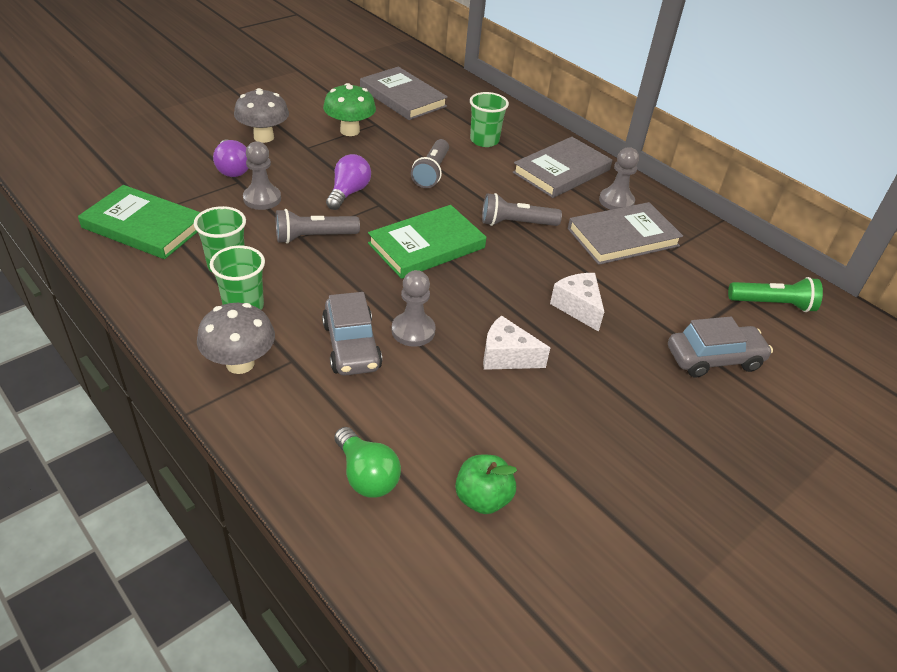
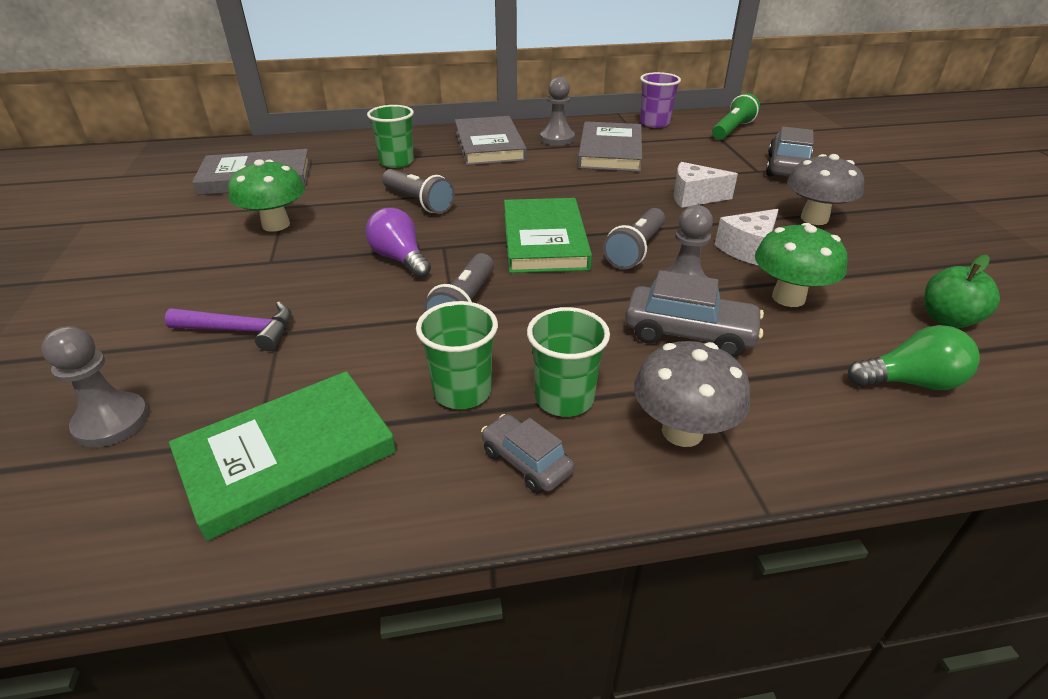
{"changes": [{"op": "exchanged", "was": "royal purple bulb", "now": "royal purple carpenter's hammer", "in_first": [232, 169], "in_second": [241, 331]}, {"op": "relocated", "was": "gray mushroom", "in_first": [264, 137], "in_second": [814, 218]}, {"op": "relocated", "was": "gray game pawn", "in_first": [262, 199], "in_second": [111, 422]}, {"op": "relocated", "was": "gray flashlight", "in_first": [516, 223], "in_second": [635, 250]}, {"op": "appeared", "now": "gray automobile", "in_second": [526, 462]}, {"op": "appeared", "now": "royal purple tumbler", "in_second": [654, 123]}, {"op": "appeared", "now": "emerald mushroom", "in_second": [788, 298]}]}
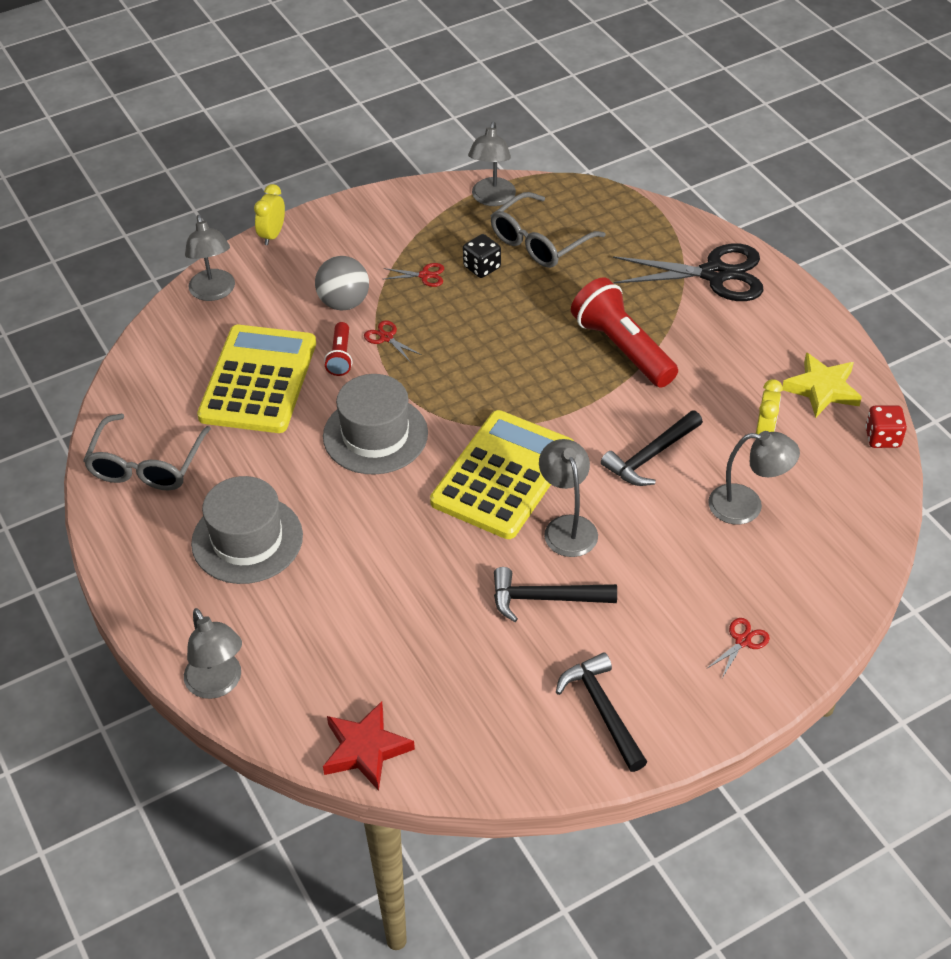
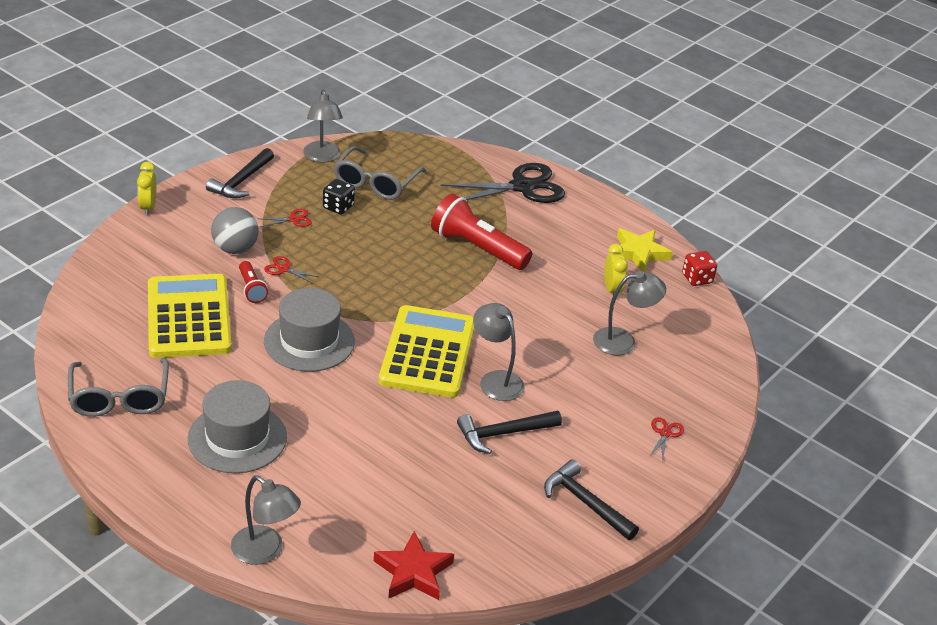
{"changes": [{"op": "missing", "was": "gray desk lamp", "in_first": [214, 292]}, {"op": "relocated", "was": "ebony carpenter's hammer", "in_first": [651, 456], "in_second": [241, 181]}]}
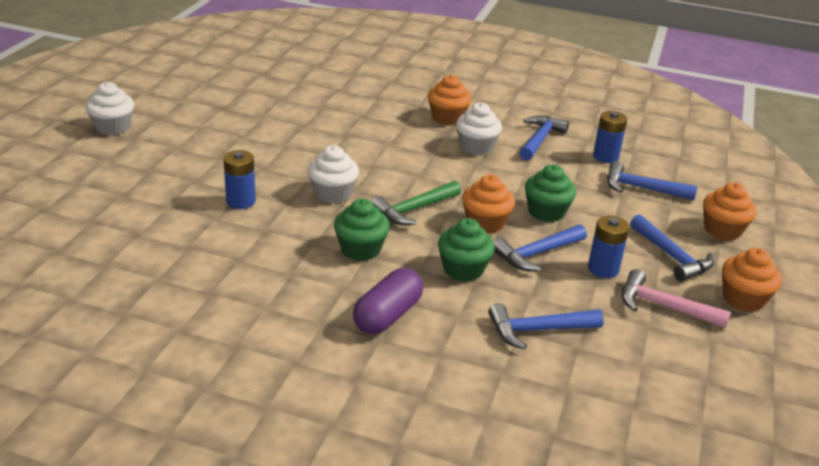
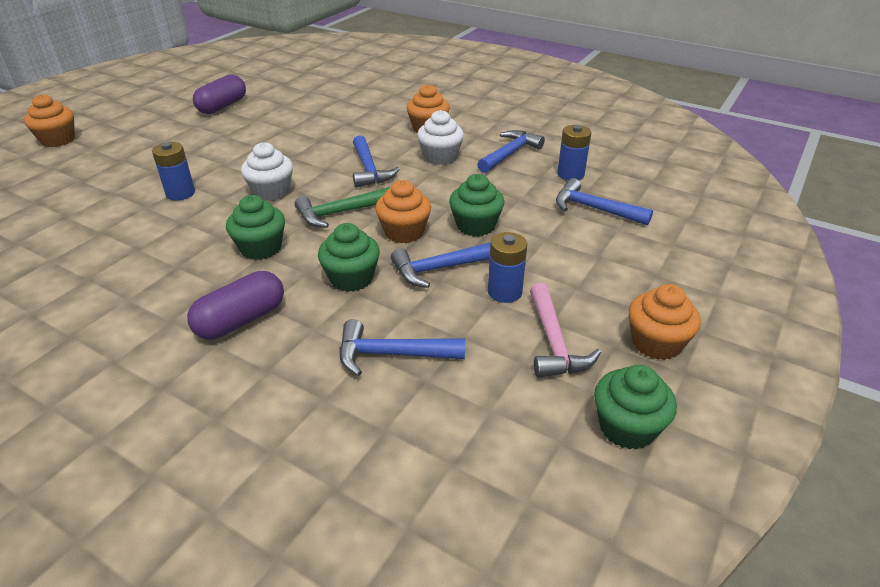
{"changes": [{"op": "missing", "was": "snow-white fairy cake", "in_first": [113, 127]}, {"op": "spun", "was": "rosy carpenter's hammer", "in_first": [664, 306], "in_second": [554, 342], "clockwise": -135}, {"op": "relocated", "was": "royal blue carpenter's hammer", "in_first": [671, 256], "in_second": [369, 169]}, {"op": "relocated", "was": "orange-coloured fairy cake", "in_first": [722, 230], "in_second": [58, 140]}, {"op": "appeared", "now": "royal purple pill shape", "in_second": [222, 106]}, {"op": "appeared", "now": "emerald fairy cake", "in_second": [627, 427]}]}
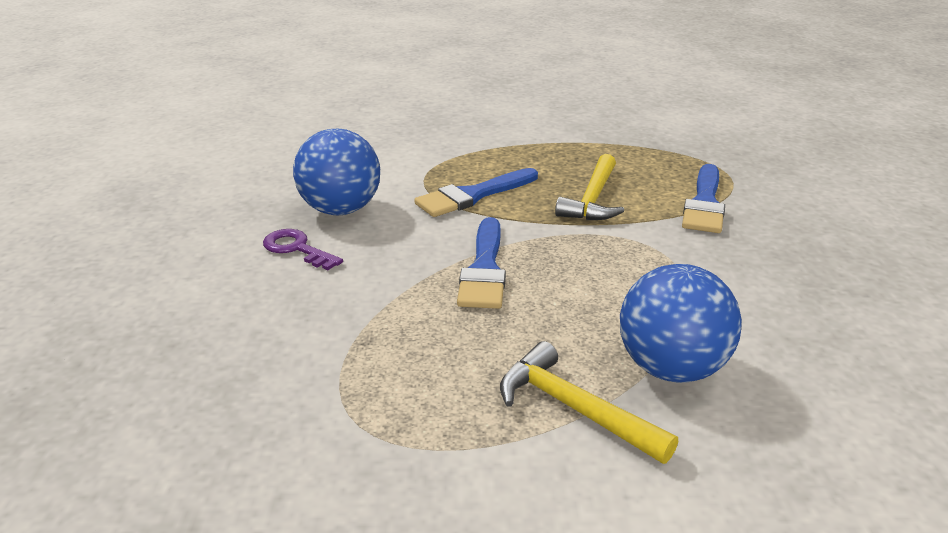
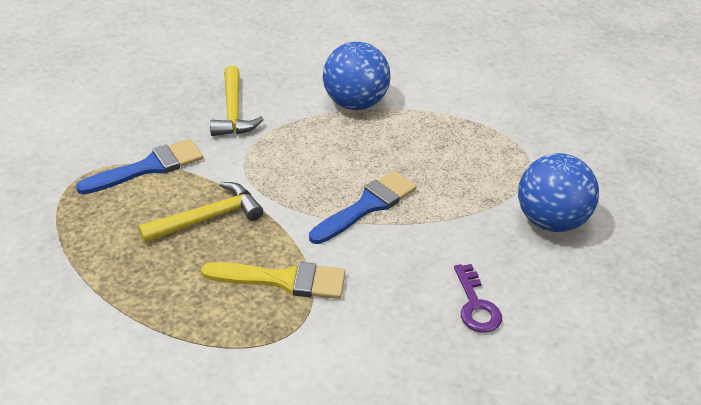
{"changes": [{"op": "relocated", "was": "royal blue sphere", "in_first": [341, 210], "in_second": [550, 221]}, {"op": "colour", "was": "royal blue brush", "now": "yellow brush", "in_first": [473, 195], "in_second": [283, 280]}, {"op": "relocated", "was": "yellow carpenter's hammer", "in_first": [573, 408], "in_second": [233, 111]}]}
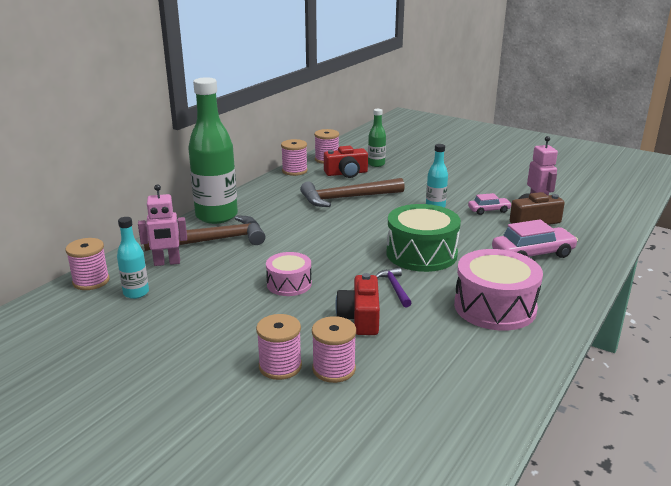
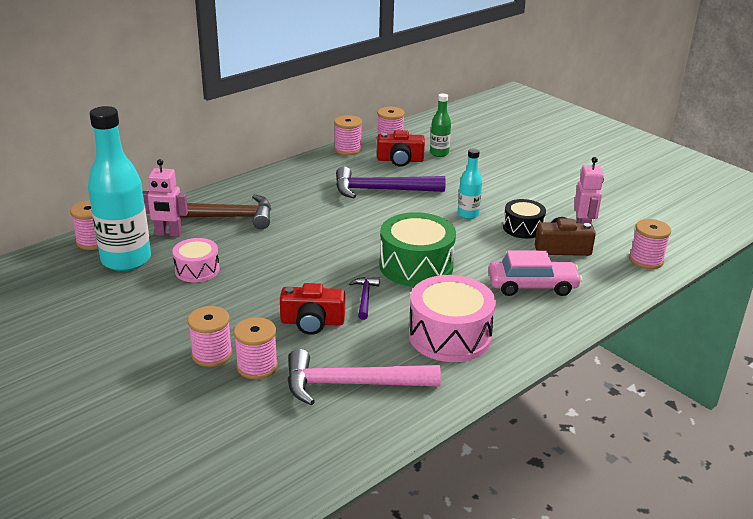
{"changes": [{"op": "size", "was": "turquoise flask", "in_first": [136, 293], "in_second": [126, 260], "ratio": 2.06}, {"op": "missing", "was": "emerald flask", "in_first": [216, 216]}, {"op": "relocated", "was": "rosy drum", "in_first": [289, 284], "in_second": [197, 270]}, {"op": "colour", "was": "russet carpenter's hammer", "now": "royal purple carpenter's hammer", "in_first": [347, 198], "in_second": [381, 190]}, {"op": "spun", "was": "scarlet compact camera", "in_first": [360, 318], "in_second": [312, 322], "clockwise": -105}, {"op": "exchanged", "was": "rosy automobile", "now": "ebony drum", "in_first": [489, 210], "in_second": [523, 228]}, {"op": "appeared", "now": "rosy carpenter's hammer", "in_second": [352, 384]}, {"op": "appeared", "now": "rosy spool", "in_second": [646, 260]}]}
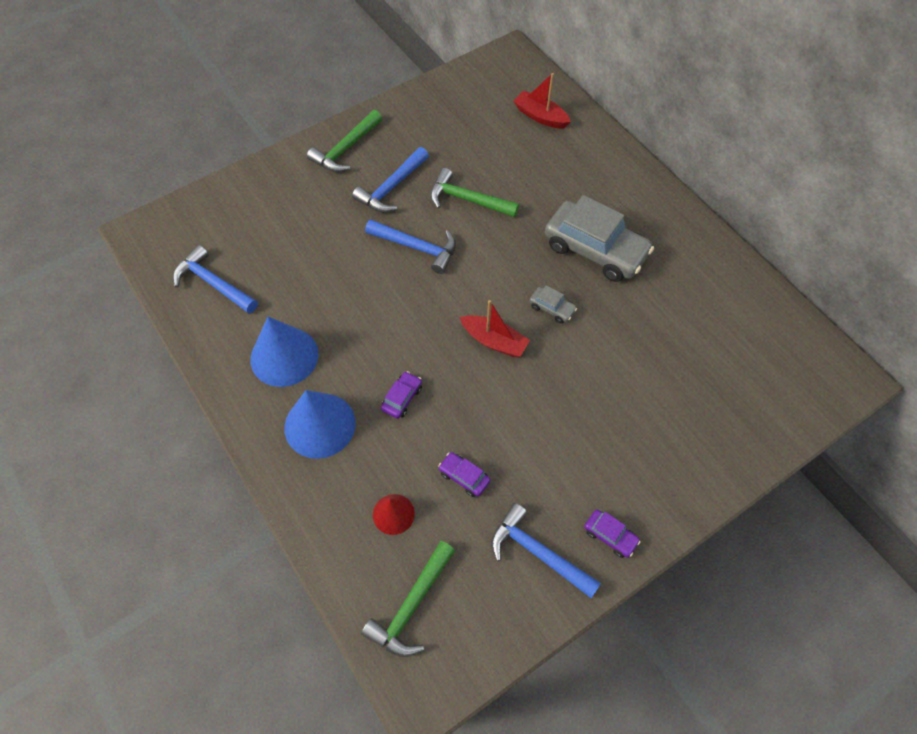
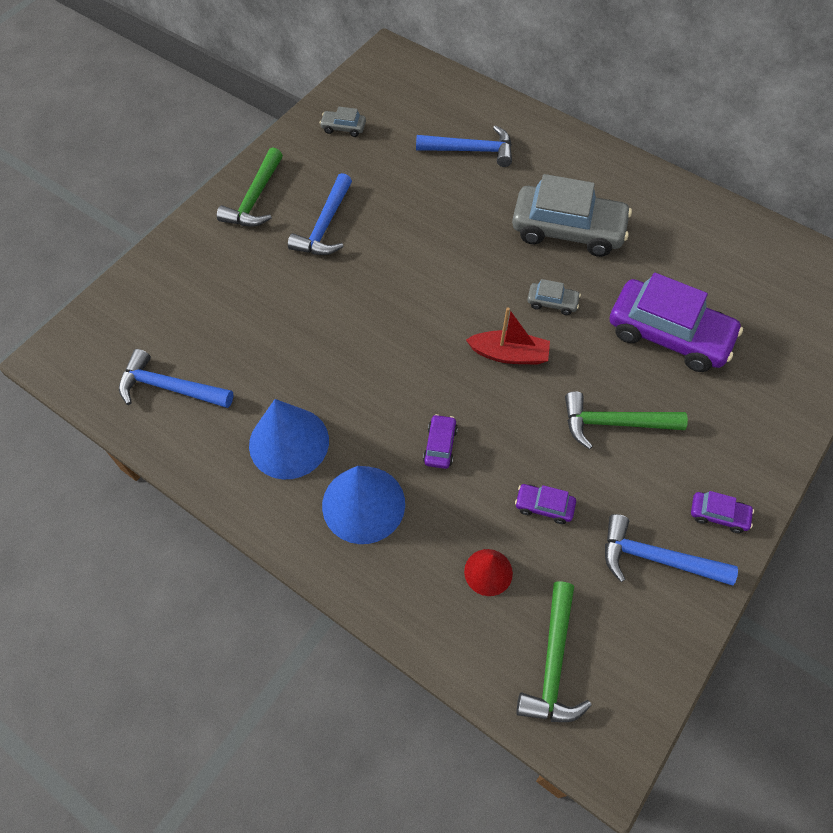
{"changes": [{"op": "relocated", "was": "royal blue carpenter's hammer", "in_first": [416, 247], "in_second": [471, 150]}, {"op": "relocated", "was": "emerald carpenter's hammer", "in_first": [468, 200], "in_second": [614, 423]}, {"op": "missing", "was": "scarlet boat", "in_first": [540, 116]}, {"op": "appeared", "now": "gray automobile", "in_second": [343, 128]}, {"op": "appeared", "now": "royal purple automobile", "in_second": [668, 334]}]}
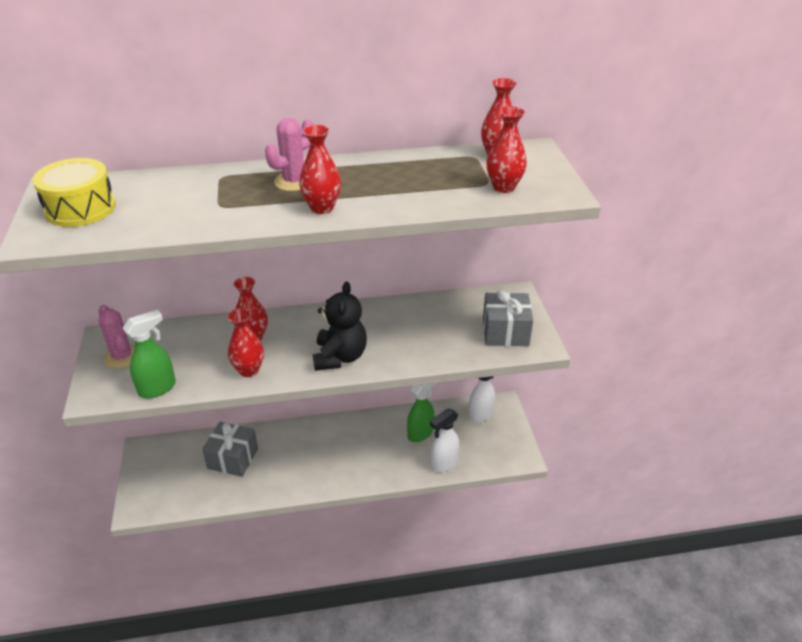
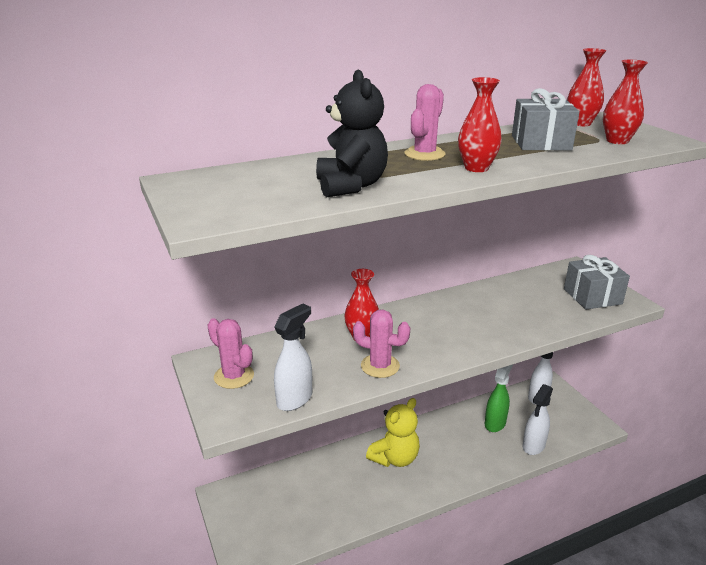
{"changes": [{"op": "missing", "was": "yellow drum", "in_first": [80, 208]}, {"op": "colour", "was": "emerald spray cleaner", "now": "snow-white spray cleaner", "in_first": [158, 388], "in_second": [295, 399]}, {"op": "relocated", "was": "gray present", "in_first": [233, 458], "in_second": [541, 143]}, {"op": "exchanged", "was": "scarlet tall vase", "now": "rosy prickly plant", "in_first": [249, 370], "in_second": [380, 366]}, {"op": "relocated", "was": "ebony teddy bear", "in_first": [340, 357], "in_second": [351, 186]}, {"op": "appeared", "now": "yellow teddy bear", "in_second": [395, 458]}]}
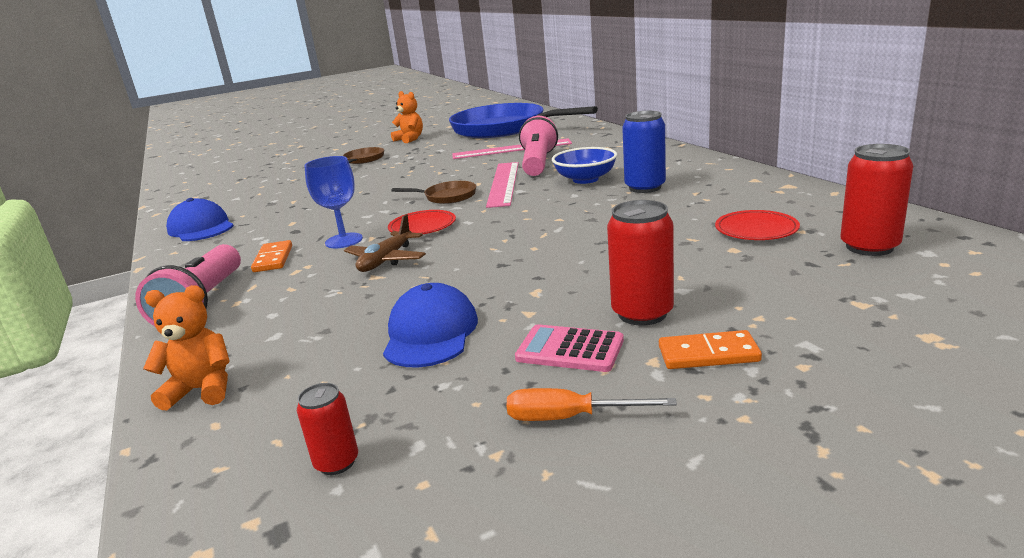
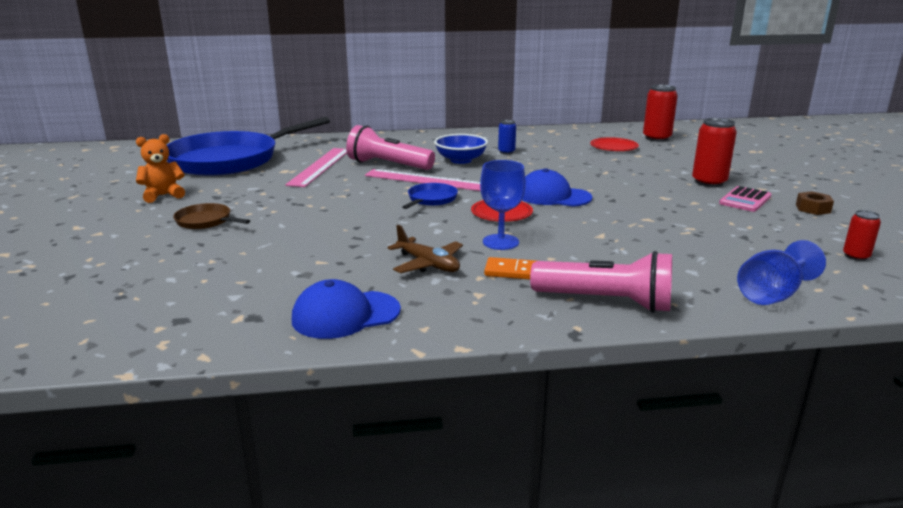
{"changes": [{"op": "exchanged", "was": "orange-coloured teddy bear", "now": "royal blue wine glass", "in_first": [202, 390], "in_second": [772, 295]}, {"op": "relocated", "was": "russet toy plane", "in_first": [386, 260], "in_second": [428, 264]}, {"op": "relocated", "was": "royal blue cap", "in_first": [430, 333], "in_second": [553, 196]}, {"op": "colour", "was": "russet frying pan", "now": "royal blue frying pan", "in_first": [447, 197], "in_second": [431, 199]}, {"op": "exchanged", "was": "orange-coloured hand screwdriver", "now": "russet nut", "in_first": [569, 418], "in_second": [813, 208]}, {"op": "size", "was": "royal blue tin", "in_first": [645, 187], "in_second": [506, 152], "ratio": 0.57}, {"op": "missing", "was": "orange-coloured domino tile", "in_first": [708, 354]}]}
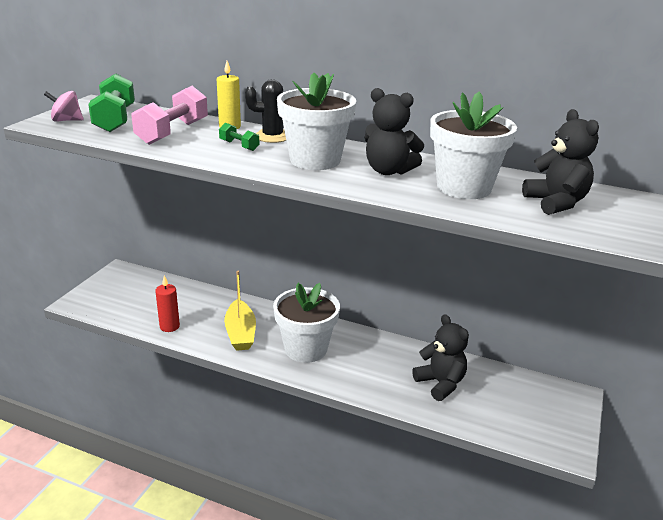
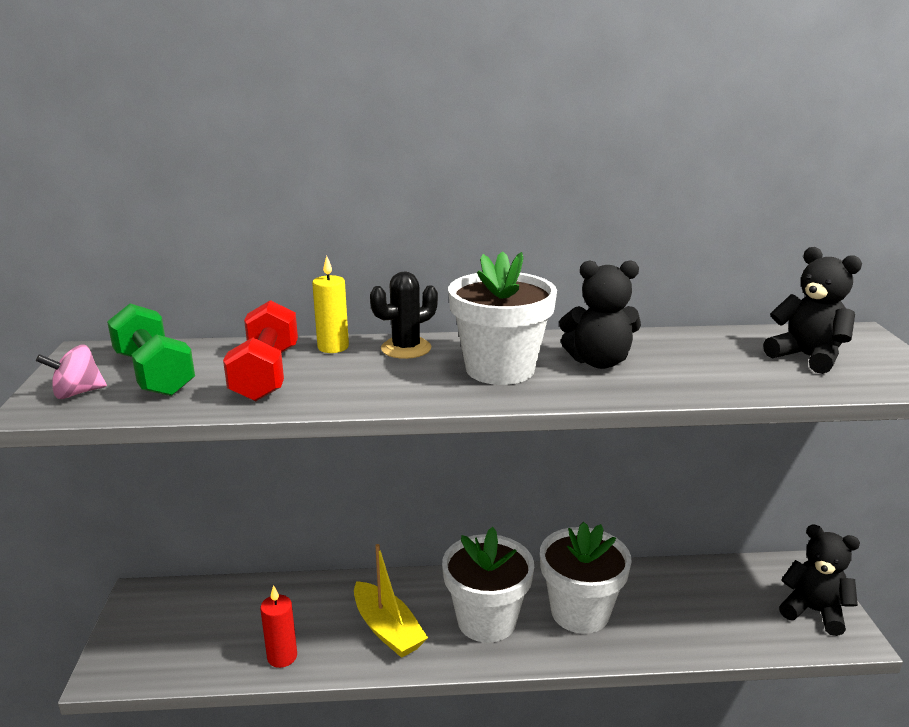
{"changes": [{"op": "colour", "was": "rosy hand weight", "now": "scarlet hand weight", "in_first": [173, 132], "in_second": [266, 374]}, {"op": "missing", "was": "emerald hand weight", "in_first": [239, 145]}, {"op": "relocated", "was": "ebony teddy bear", "in_first": [440, 383], "in_second": [813, 611]}, {"op": "relocated", "was": "snow-white flower pot", "in_first": [464, 187], "in_second": [580, 612]}]}
